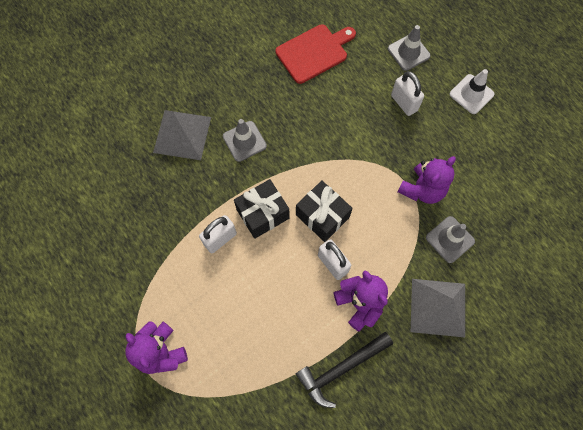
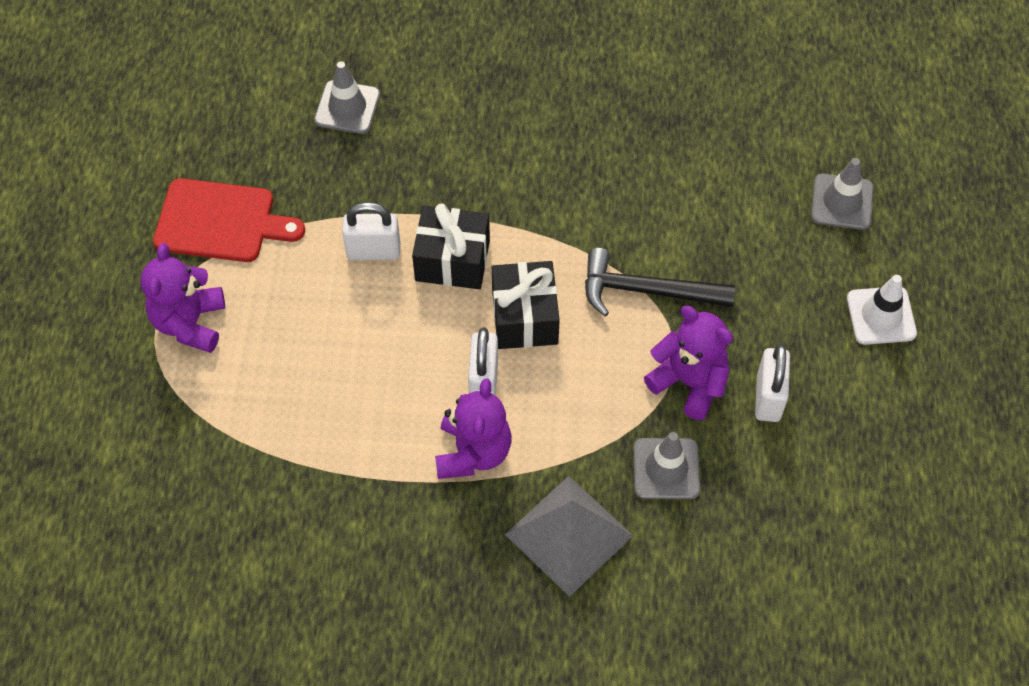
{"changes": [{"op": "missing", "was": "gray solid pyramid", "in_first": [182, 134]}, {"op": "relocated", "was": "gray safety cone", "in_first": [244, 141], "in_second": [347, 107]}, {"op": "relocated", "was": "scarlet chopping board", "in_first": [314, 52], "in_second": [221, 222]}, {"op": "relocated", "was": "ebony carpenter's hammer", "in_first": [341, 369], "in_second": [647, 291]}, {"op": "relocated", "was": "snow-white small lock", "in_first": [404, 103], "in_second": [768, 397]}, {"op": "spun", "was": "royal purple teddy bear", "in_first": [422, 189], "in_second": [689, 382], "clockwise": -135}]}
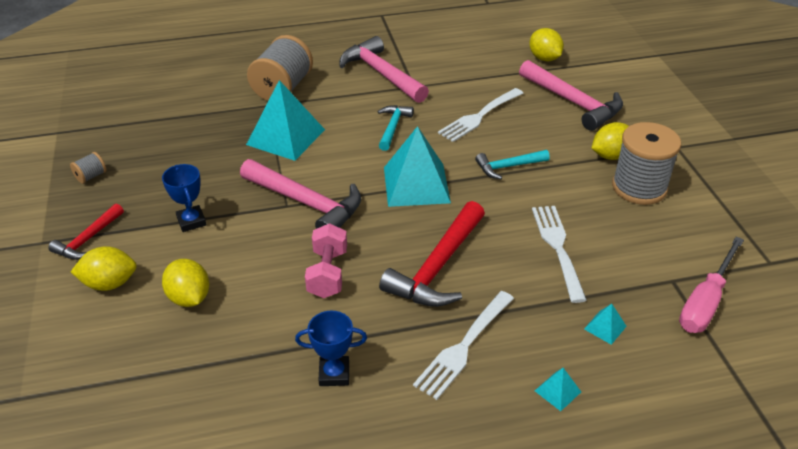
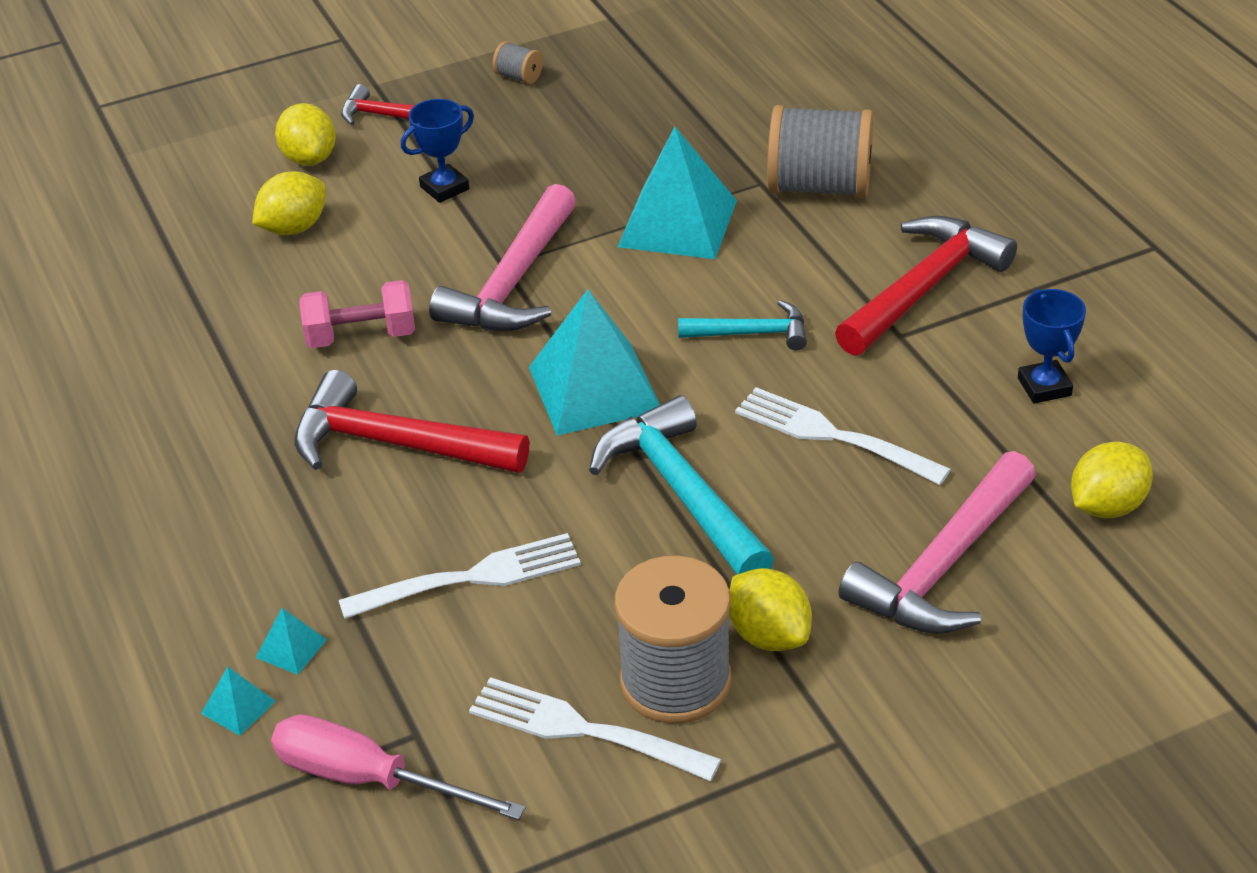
{"changes": [{"op": "relocated", "was": "royal blue prize cup", "in_first": [334, 374], "in_second": [1044, 387]}, {"op": "colour", "was": "rosy carpenter's hammer", "now": "scarlet carpenter's hammer", "in_first": [381, 74], "in_second": [923, 288]}, {"op": "relocated", "was": "snow-white table fork", "in_first": [463, 347], "in_second": [583, 730]}, {"op": "size", "was": "turquoise carpenter's hammer", "in_first": [508, 167], "in_second": [682, 493], "ratio": 1.77}, {"op": "relocated", "was": "turquoise solid pyramid", "in_first": [558, 391], "in_second": [238, 707]}]}
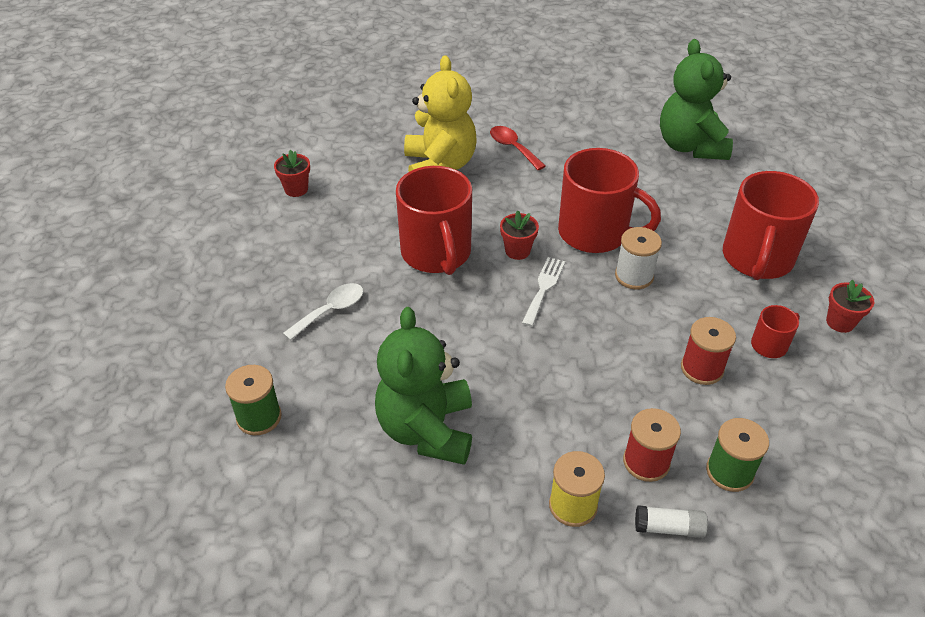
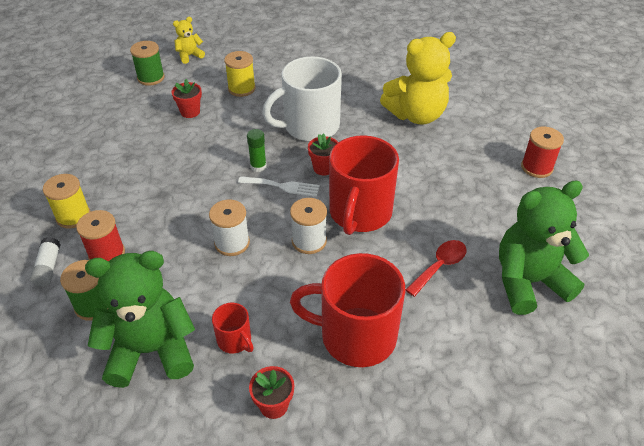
{"changes": [{"op": "relocated", "was": "scarlet flower pot", "in_first": [296, 189], "in_second": [190, 112]}, {"op": "exchanged", "was": "snow-white tablespoon", "now": "yellow spool", "in_first": [331, 311], "in_second": [241, 88]}, {"op": "relocated", "was": "emerald teddy bear", "in_first": [427, 429], "in_second": [151, 350]}, {"op": "colour", "was": "scarlet mug", "now": "snow-white mug", "in_first": [436, 253], "in_second": [309, 126]}, {"op": "relocated", "was": "scarlet tablespoon", "in_first": [513, 148], "in_second": [440, 266]}, {"op": "relocated", "was": "scarlet spool", "in_first": [702, 368], "in_second": [536, 167]}, {"op": "appeared", "now": "yellow teddy bear", "in_second": [189, 56]}, {"op": "appeared", "now": "snow-white spool", "in_second": [232, 243]}, {"op": "appeared", "now": "emerald glue", "in_second": [258, 166]}]}
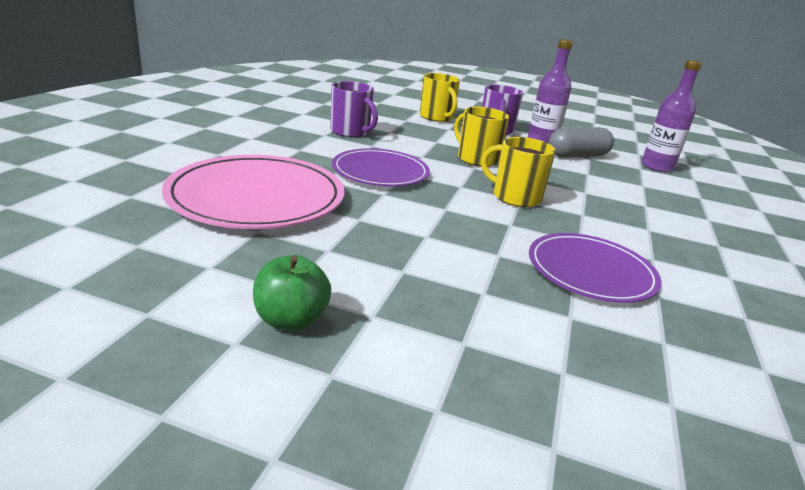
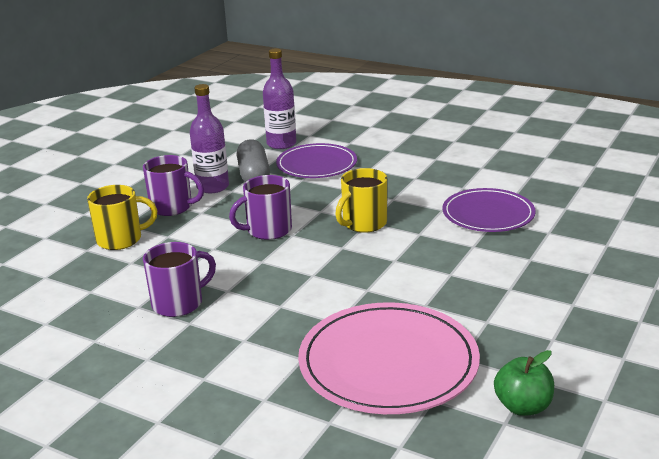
{"changes": [{"op": "relocated", "was": "emerald toy apple", "in_first": [291, 319], "in_second": [523, 406]}, {"op": "relocated", "was": "royal purple flat dish", "in_first": [380, 172], "in_second": [316, 164]}, {"op": "colour", "was": "yellow mug", "now": "royal purple mug", "in_first": [477, 159], "in_second": [268, 230]}]}
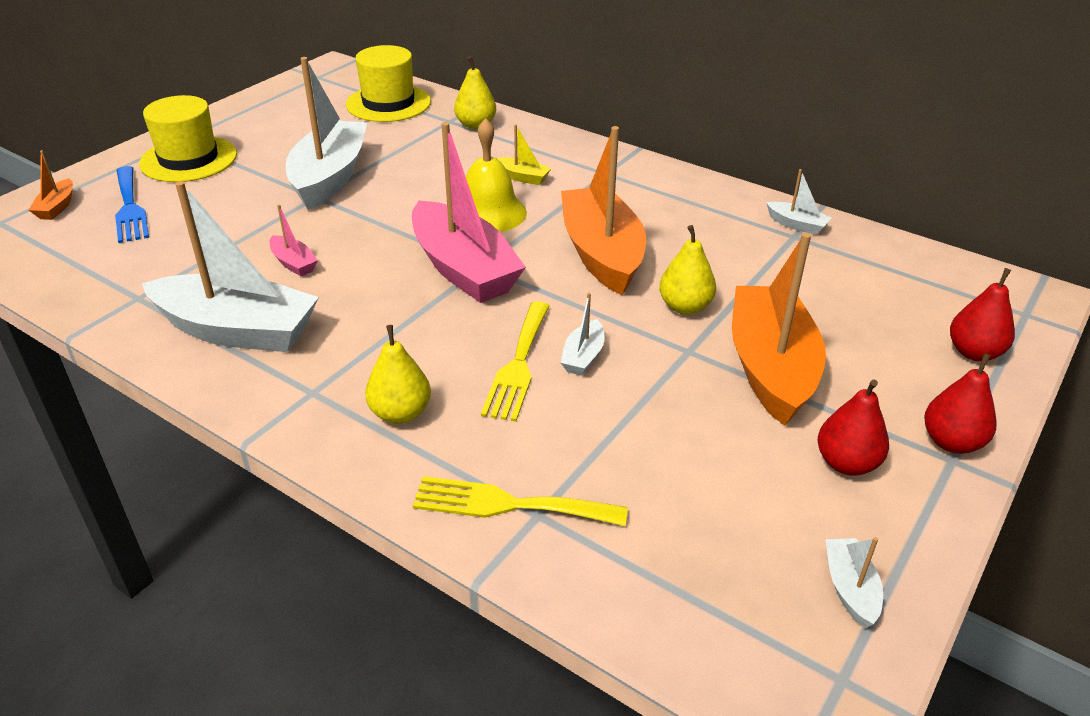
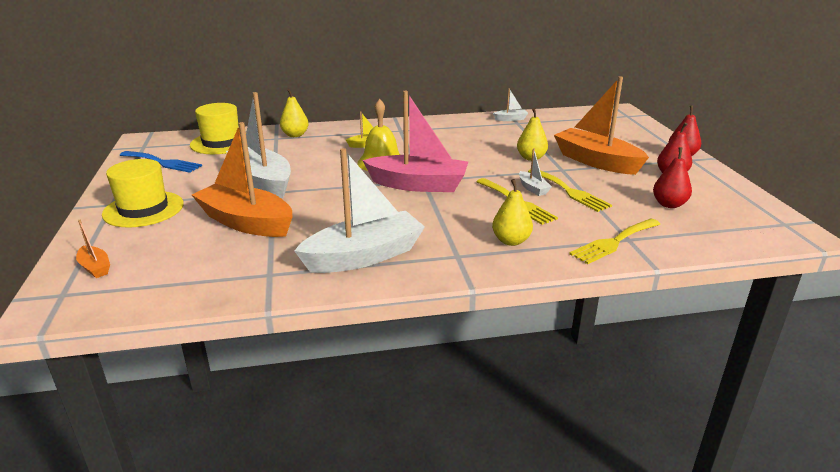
{"changes": [{"op": "relocated", "was": "royal blue table fork", "in_first": [130, 207], "in_second": [163, 162]}, {"op": "missing", "was": "rosy boat", "in_first": [293, 263]}, {"op": "relocated", "was": "orange-coloured boat", "in_first": [602, 254], "in_second": [246, 222]}, {"op": "missing", "was": "snow-white boat", "in_first": [850, 589]}, {"op": "relocated", "was": "scarlet pear", "in_first": [974, 352], "in_second": [669, 204]}, {"op": "appeared", "now": "yellow table fork", "in_second": [570, 191]}]}
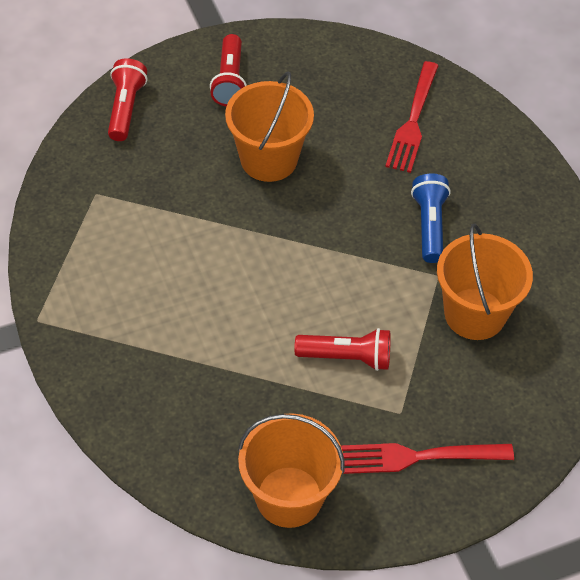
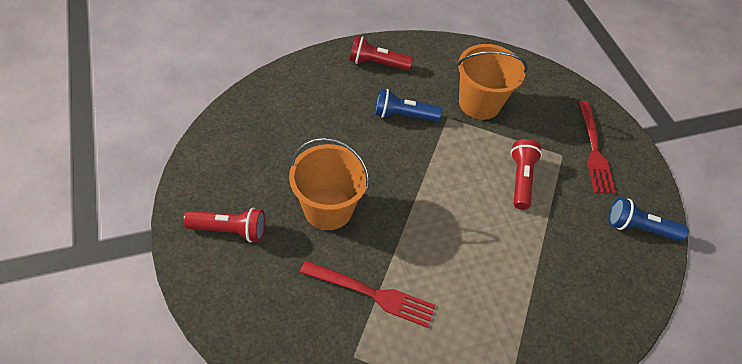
{"changes": [{"op": "relocated", "was": "scarlet flashlight", "in_first": [126, 108], "in_second": [377, 63]}, {"op": "exchanged", "was": "orange-coloured pail", "now": "royal blue flashlight", "in_first": [289, 497], "in_second": [639, 228]}, {"op": "relocated", "was": "scarlet table fork", "in_first": [413, 121], "in_second": [372, 294]}]}
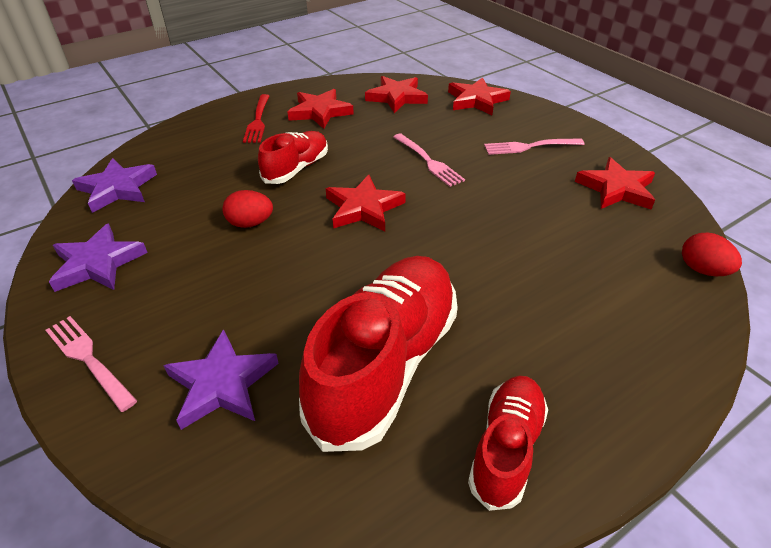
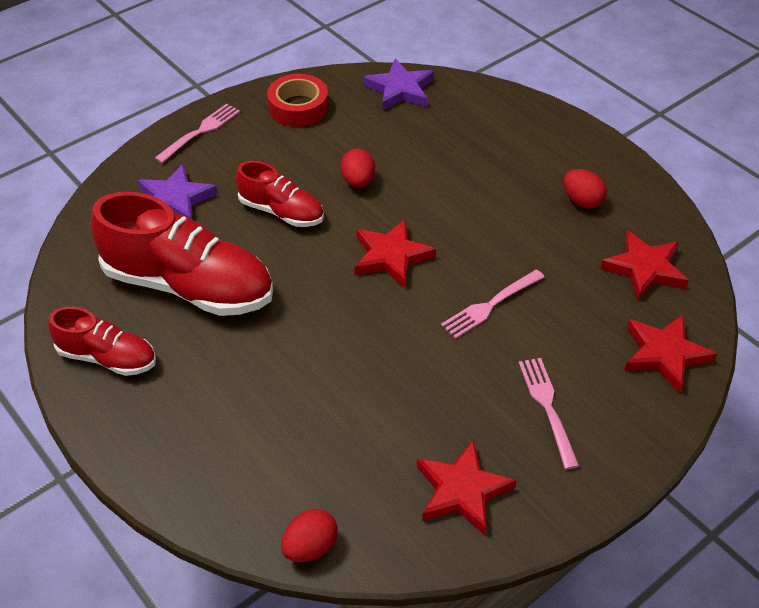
{"changes": [{"op": "exchanged", "was": "royal purple star", "now": "scarlet roll of tape", "in_first": [97, 263], "in_second": [298, 107]}, {"op": "missing", "was": "scarlet table fork", "in_first": [258, 120]}, {"op": "relocated", "was": "scarlet sneaker", "in_first": [296, 169], "in_second": [281, 212]}, {"op": "exchanged", "was": "scarlet star", "now": "scarlet egg", "in_first": [320, 112], "in_second": [582, 201]}]}
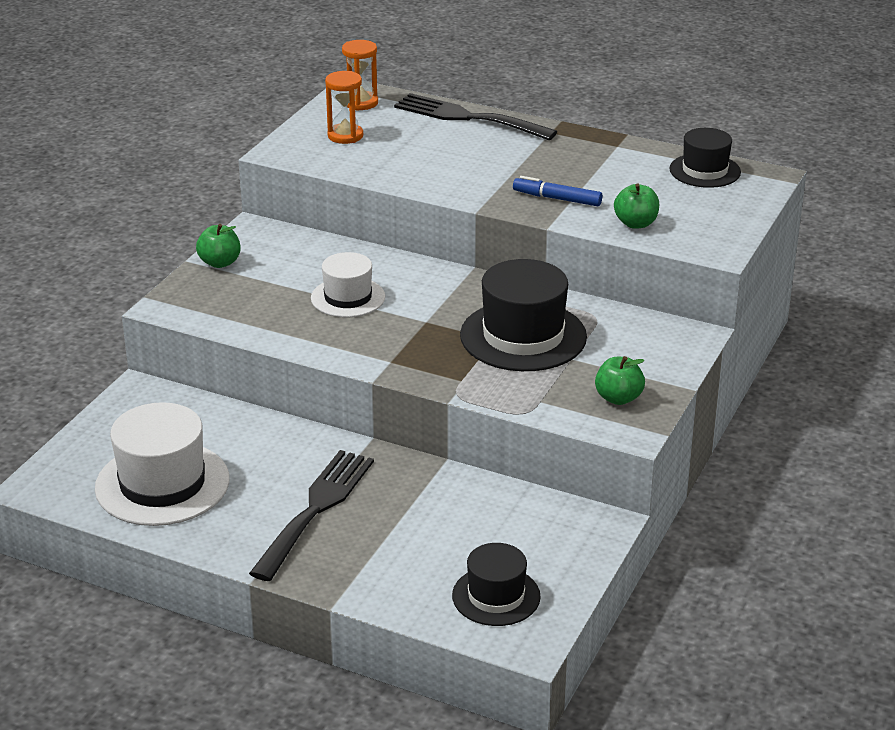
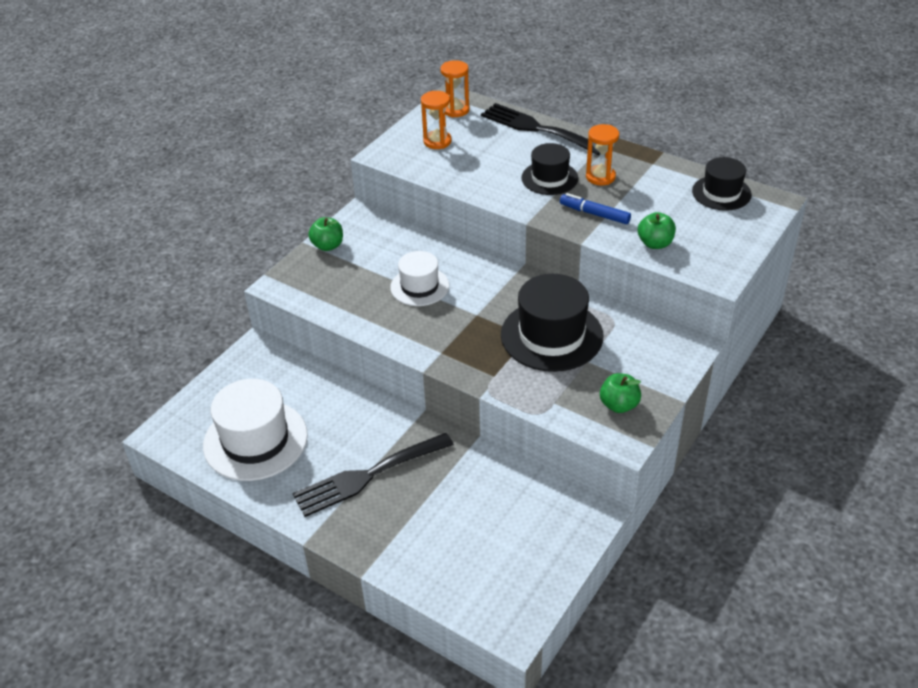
{"changes": [{"op": "spun", "was": "ebony table fork", "in_first": [316, 509], "in_second": [367, 476], "clockwise": -150}, {"op": "relocated", "was": "ebony top hat", "in_first": [496, 596], "in_second": [549, 178]}, {"op": "appeared", "now": "orange-coloured sandglass", "in_second": [600, 177]}]}
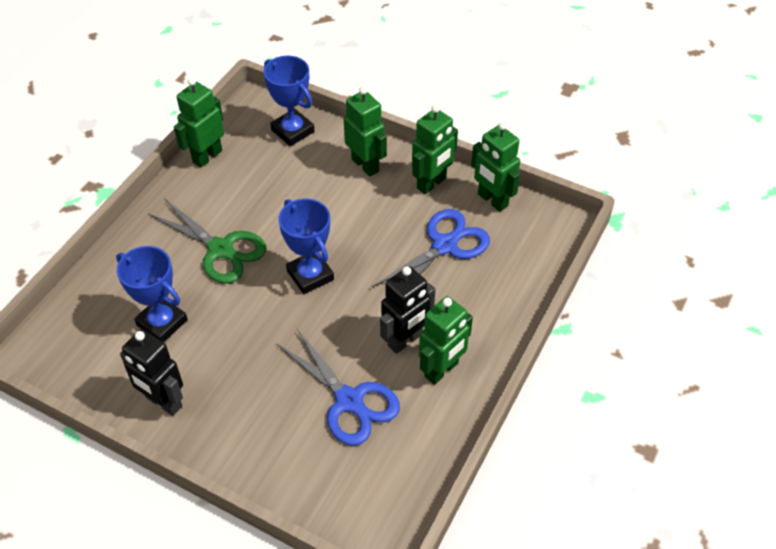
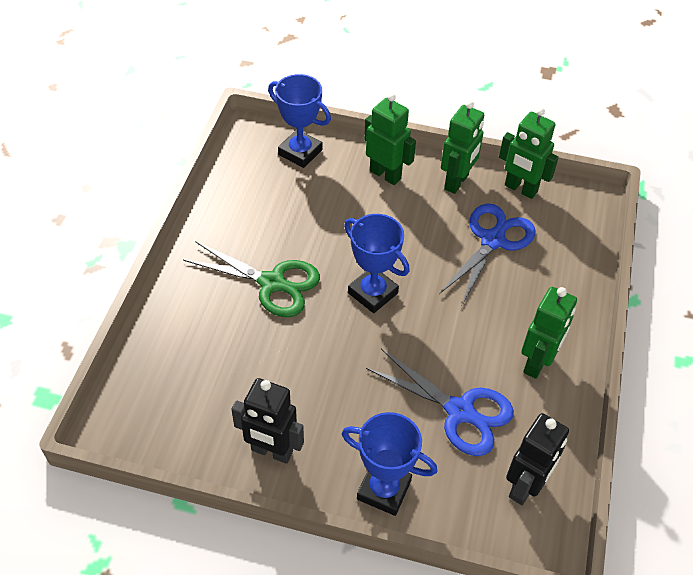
{"changes": [{"op": "relocated", "was": "royal blue prize cup", "in_first": [162, 323], "in_second": [384, 490]}, {"op": "missing", "was": "emerald robot figure", "in_first": [207, 156]}, {"op": "relocated", "was": "ebony robot figure", "in_first": [405, 340], "in_second": [525, 486]}]}
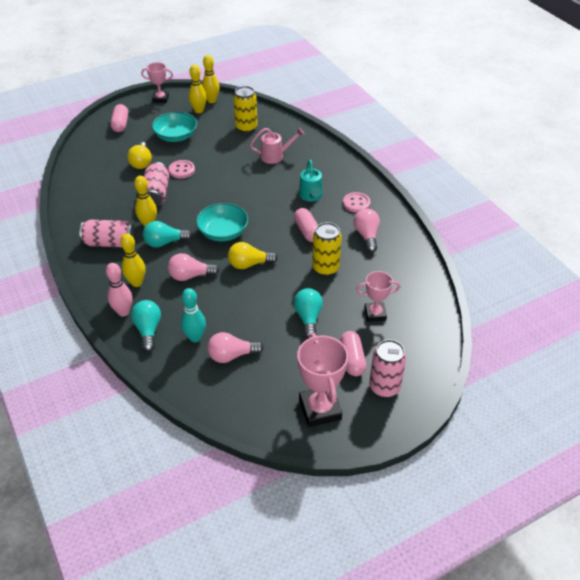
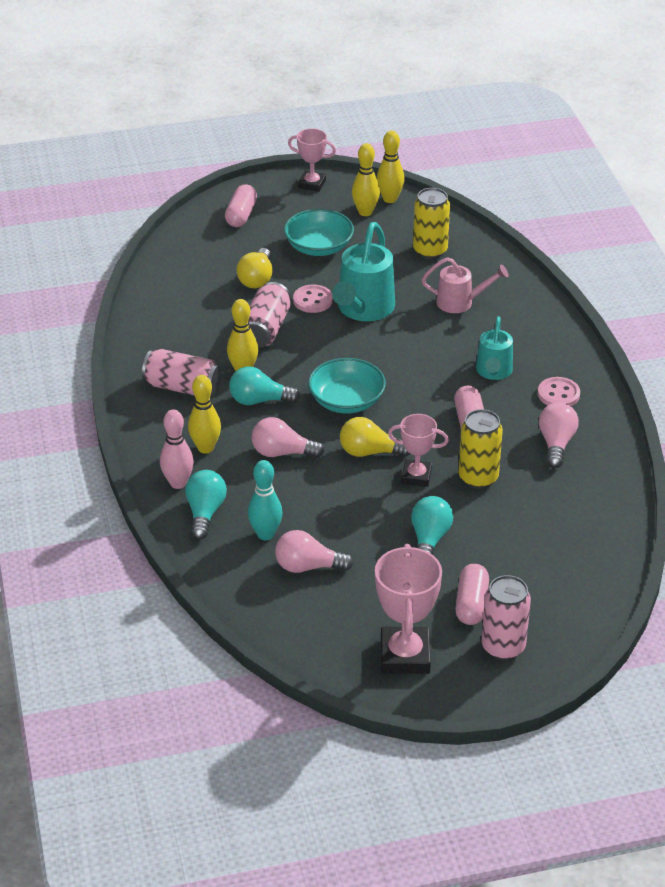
{"changes": [{"op": "relocated", "was": "rosy prize cup", "in_first": [375, 314], "in_second": [416, 476]}, {"op": "appeared", "now": "turquoise watering can", "in_second": [363, 309]}]}
